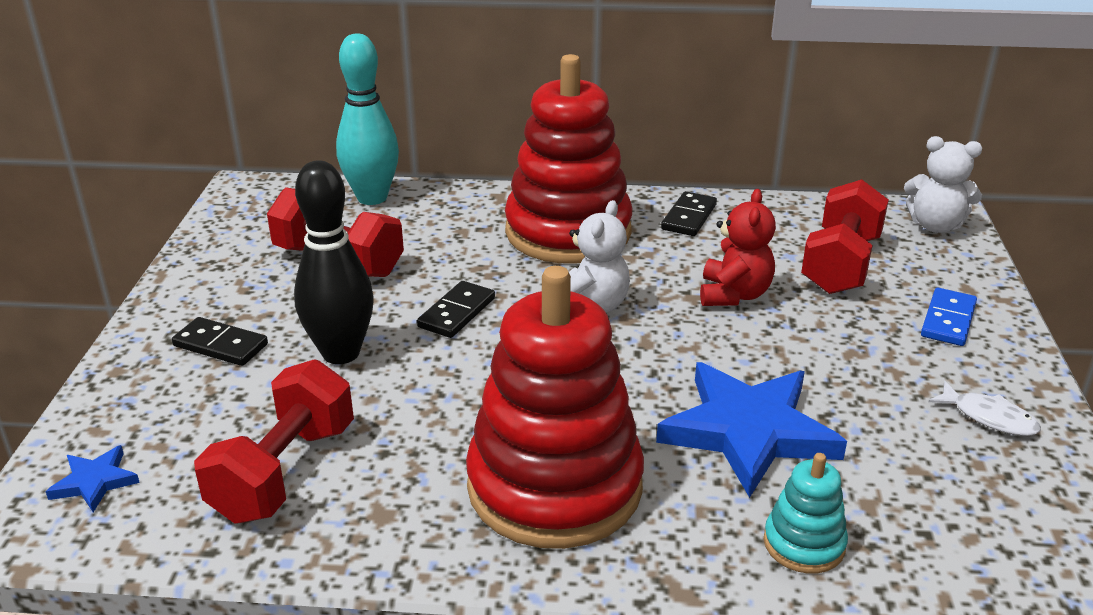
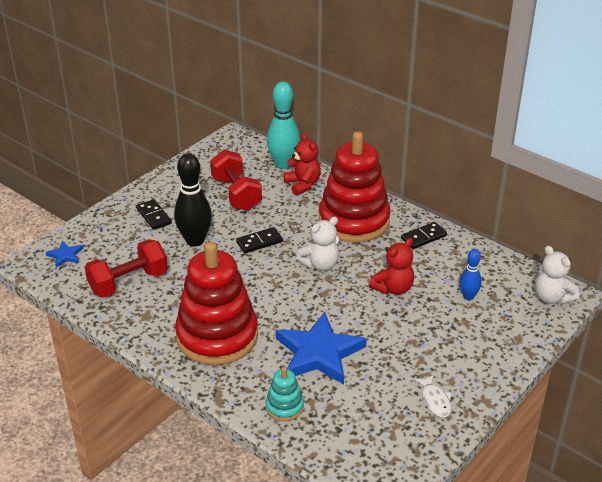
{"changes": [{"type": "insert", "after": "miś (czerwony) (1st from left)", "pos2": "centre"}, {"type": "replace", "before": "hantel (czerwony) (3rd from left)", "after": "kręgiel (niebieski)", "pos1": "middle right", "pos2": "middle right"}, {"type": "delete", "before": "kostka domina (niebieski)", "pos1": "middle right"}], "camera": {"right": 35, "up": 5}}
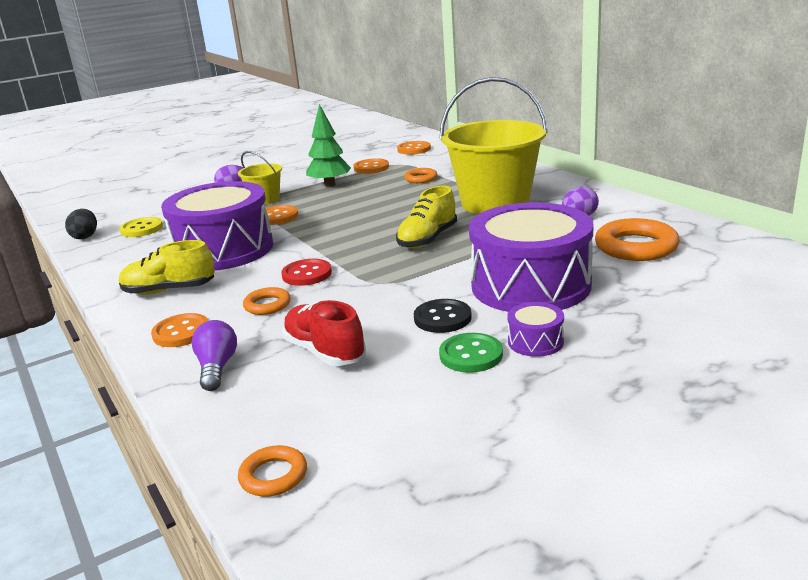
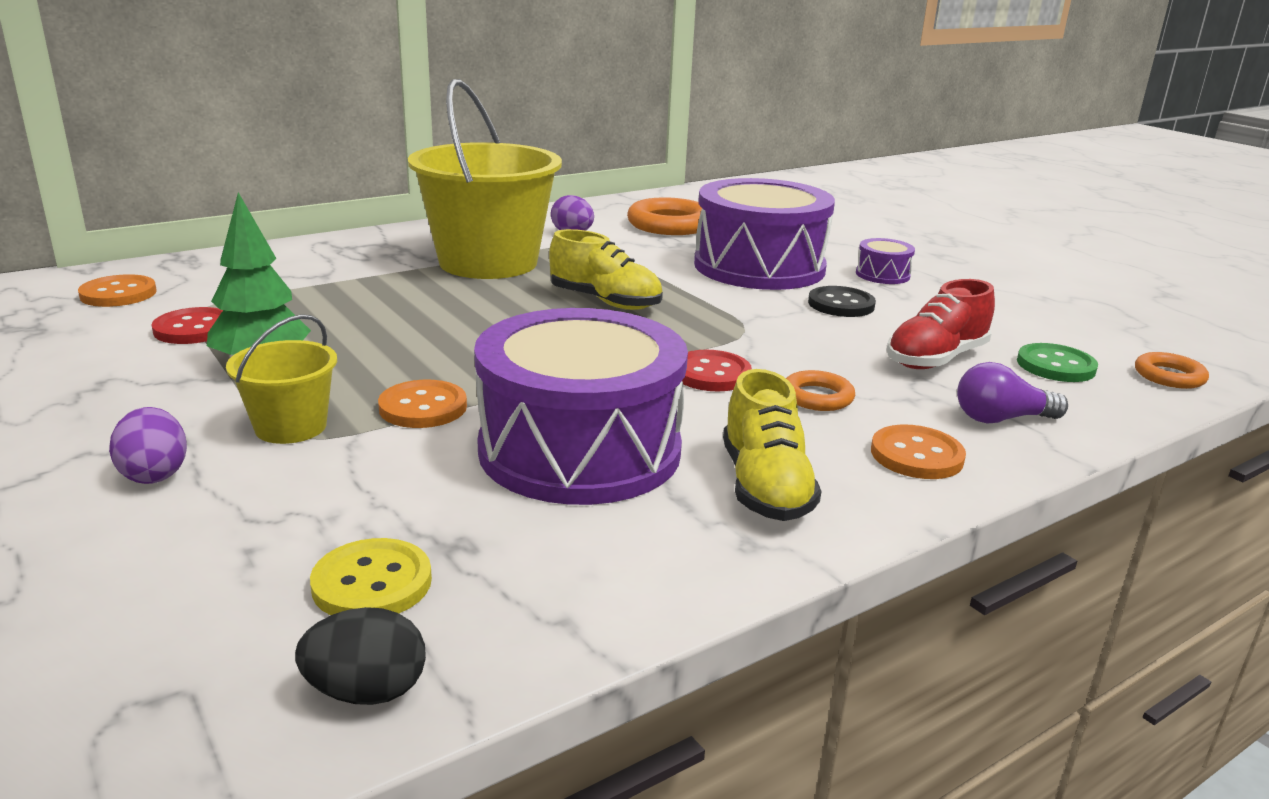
{"changes": [{"type": "recolor", "before": "guzik (pomarańczowy) (3rd from left)", "after": "guzik (czerwony) (1st from left)", "pos1": "top centre", "pos2": "middle left"}, {"type": "move", "before": "guzik (zielony)", "pos1": "centre", "pos2": "middle right"}, {"type": "delete", "before": "pierścień (pomarańczowy) (3rd from left)", "pos1": "top centre"}], "camera": {"right": -95, "up": 0}}
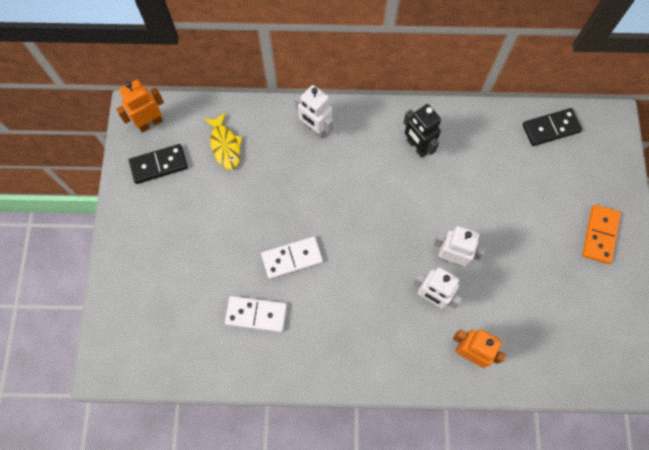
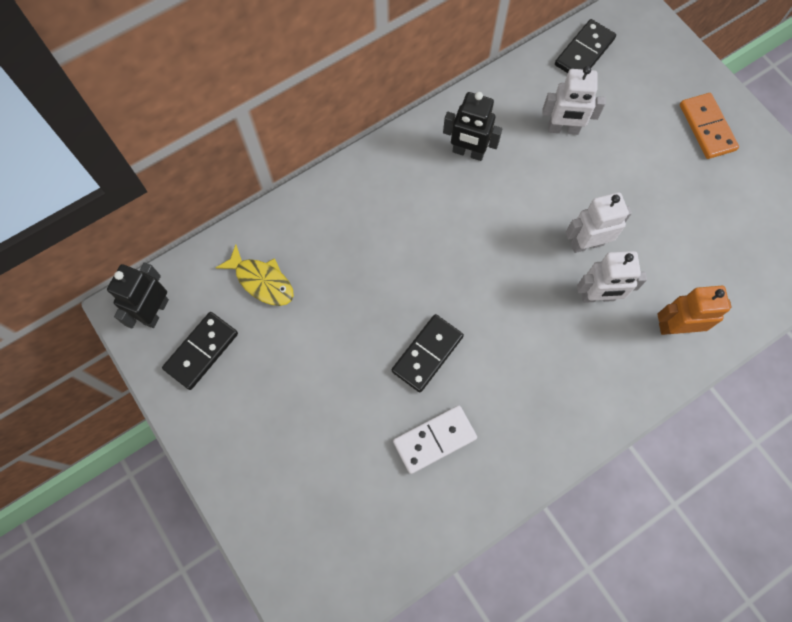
{"changes": [{"type": "recolor", "before": "robot (pomarańczowy) (1st from left)", "after": "robot (czarny) (1st from left)", "pos1": "top left", "pos2": "middle left"}, {"type": "recolor", "before": "kostka domina (biały) (2nd from left)", "after": "kostka domina (czarny) (2nd from left)", "pos1": "centre", "pos2": "centre"}, {"type": "move", "before": "robot (biały) (1st from left)", "pos1": "top centre", "pos2": "top right"}], "camera": {"right": -35, "up": 0}}
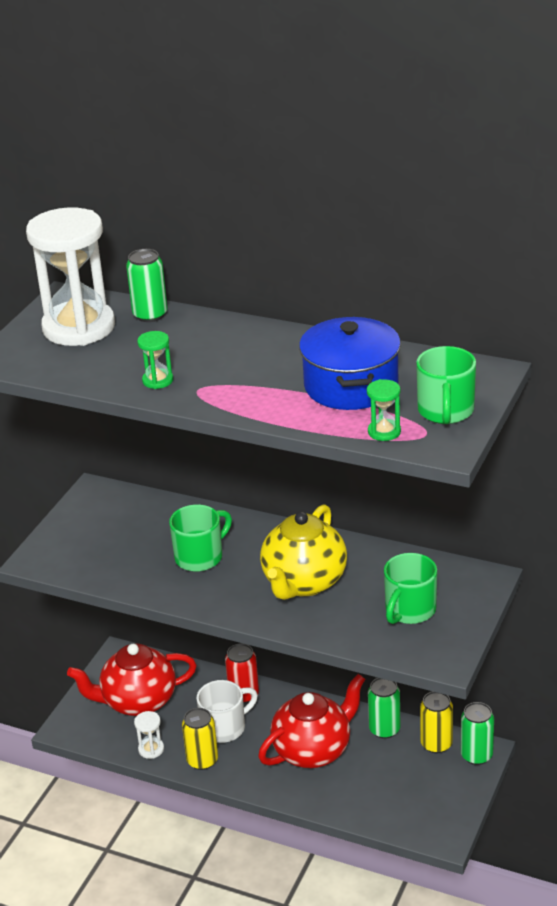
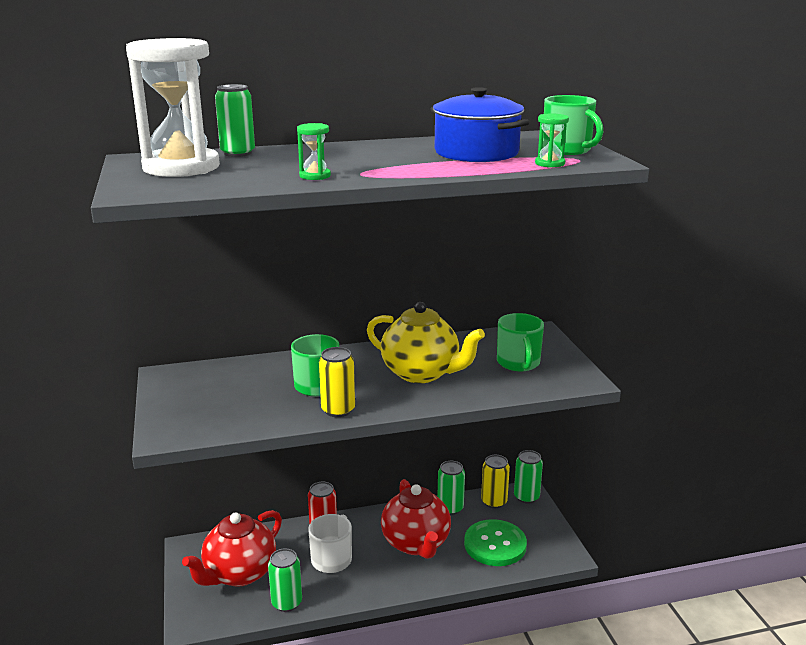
{"changes": [{"type": "replace", "before": "klepsydra (biały) (2nd from left)", "after": "puszka (zielony) (2nd from left)", "pos1": "bottom left", "pos2": "bottom centre"}, {"type": "move", "before": "puszka (żółty) (1st from left)", "pos1": "bottom centre", "pos2": "centre"}, {"type": "rotate", "before": "imbryk (żółty)", "pos1": "centre", "pos2": "centre", "turn": -45}, {"type": "rotate", "before": "imbryk (czerwony) (2nd from left)", "pos1": "bottom centre", "pos2": "bottom centre", "turn": 150}, {"type": "insert", "after": "guzik (zielony)", "pos2": "bottom centre"}], "camera": {"right": -40, "up": -10}}
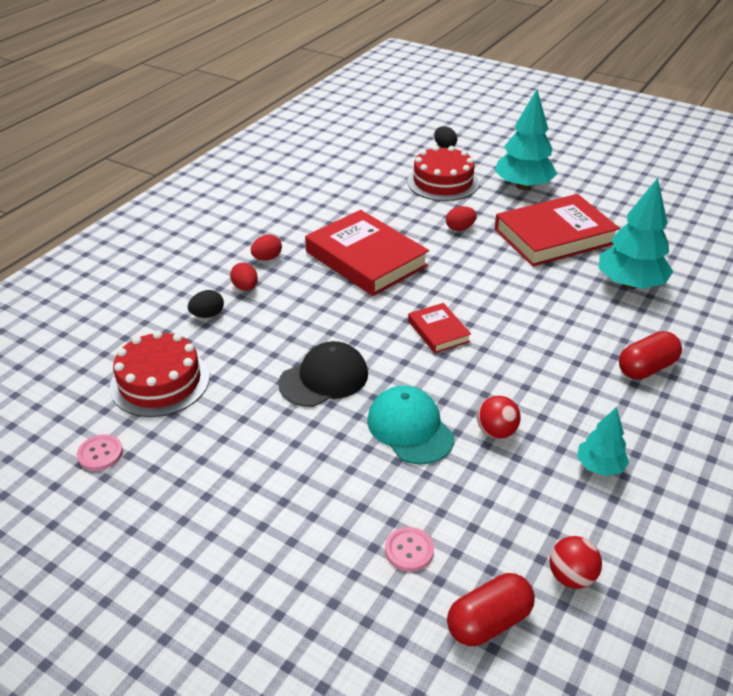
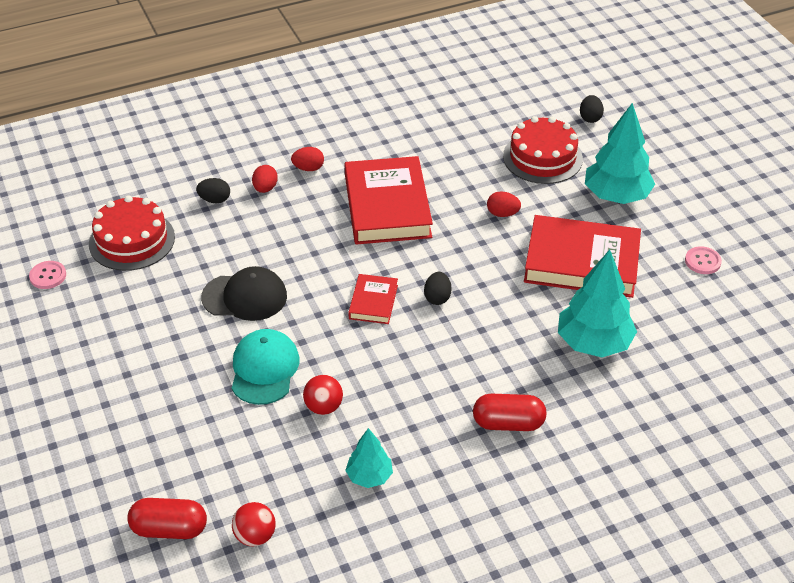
{"changes": [{"type": "insert", "after": "jajko (czarny) (2nd from left)", "pos2": "centre"}, {"type": "move", "before": "guzik (różowy) (2nd from left)", "pos1": "bottom centre", "pos2": "middle right"}], "camera": {"right": 35, "up": 5}}
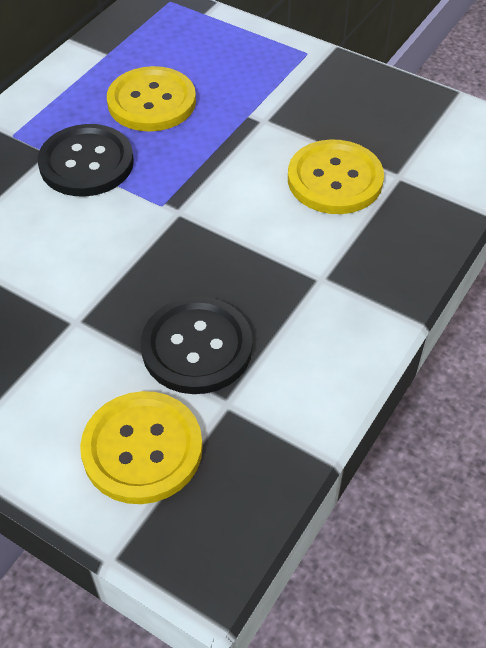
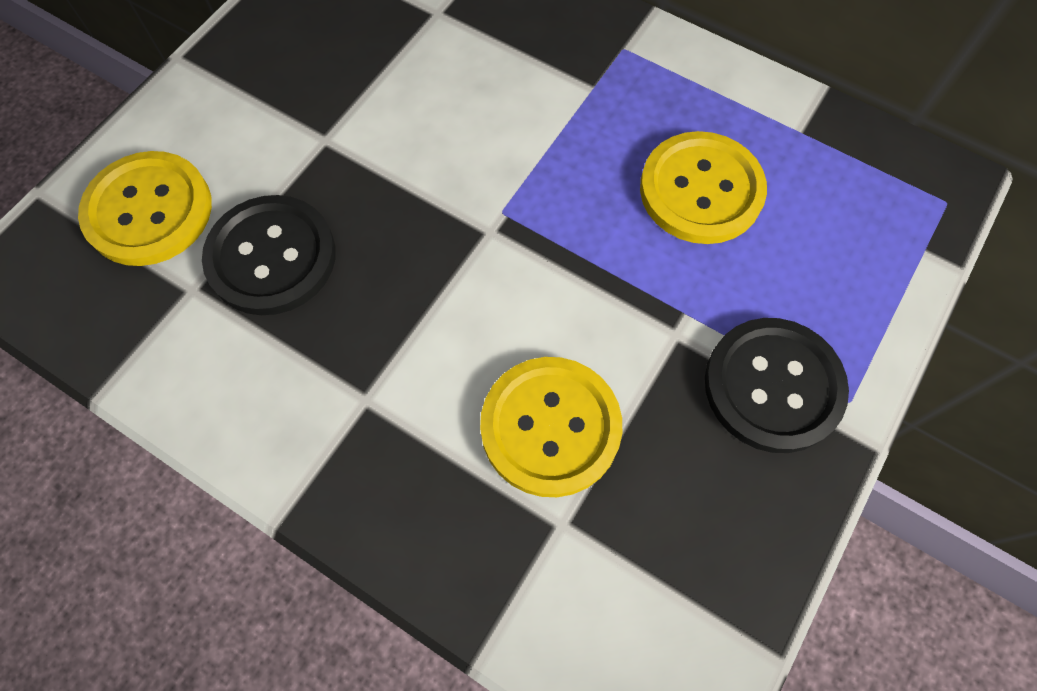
{"changes": [{"type": "move", "before": "guzik (czarny) (1st from left in the first image)", "after": "guzik (czarny) (2nd from left)", "pos1": "top left", "pos2": "middle right"}], "camera": {"right": 90, "up": 15}}
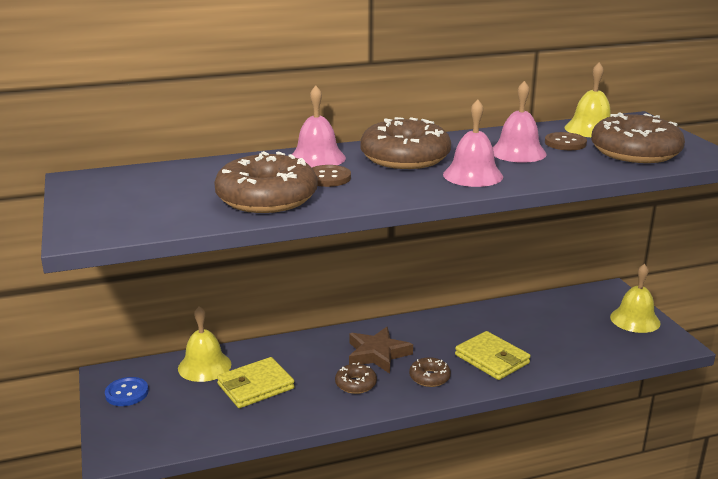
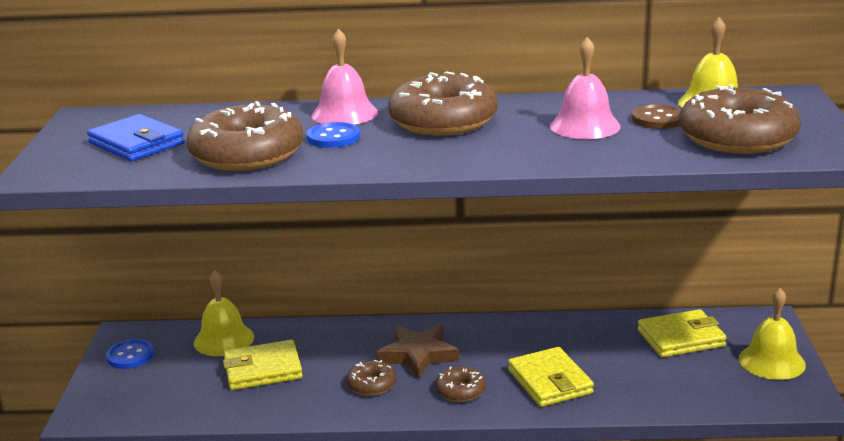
{"changes": [{"type": "insert", "after": "portfel (niebieski)", "pos2": "top left"}, {"type": "recolor", "before": "guzik (brązowy) (1st from left)", "after": "guzik (niebieski) (2nd from left)", "pos1": "centre", "pos2": "top centre"}, {"type": "insert", "after": "portfel (żółty) (3rd from left)", "pos2": "bottom right"}, {"type": "delete", "before": "dzwonek (różowy) (2nd from left)", "pos1": "top centre"}], "camera": {"right": 20, "up": 0}}
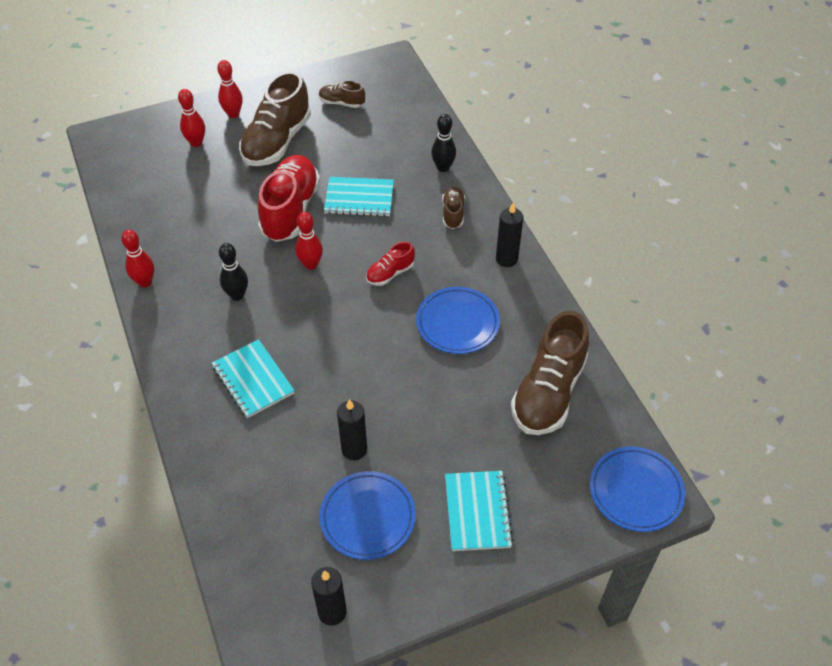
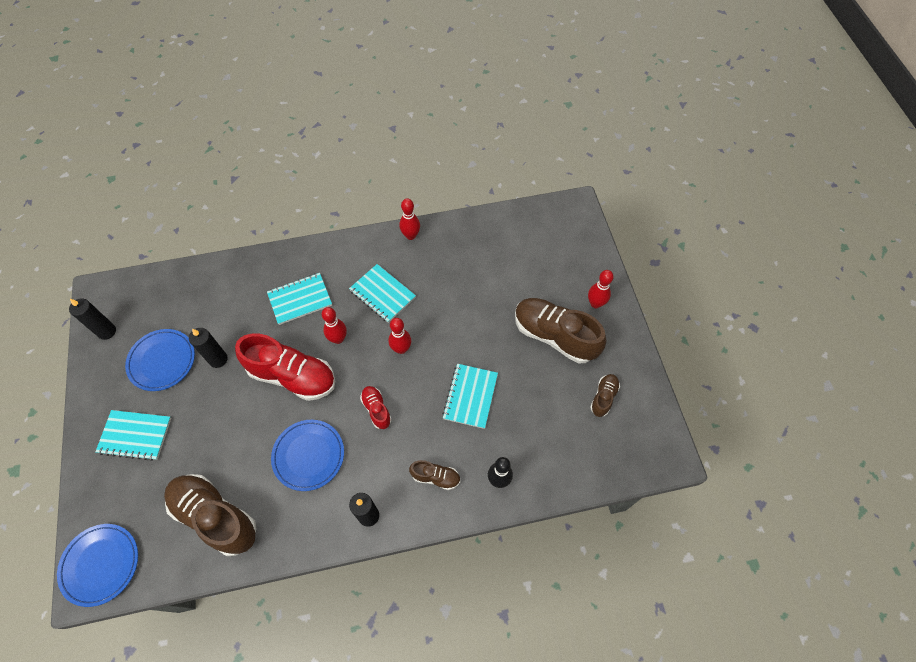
{"changes": [{"type": "move", "before": "but (czerwony) (1st from left)", "pos1": "top centre", "pos2": "middle left"}, {"type": "move", "before": "kręgiel (czerwony) (2nd from left in the first image)", "after": "kręgiel (czerwony) (1st from left)", "pos1": "top left", "pos2": "centre"}, {"type": "replace", "before": "kręgiel (czarny) (1st from left)", "after": "zeszyt (turkusowy) (3rd from left)", "pos1": "middle left", "pos2": "centre"}], "camera": {"right": 100, "up": 10}}
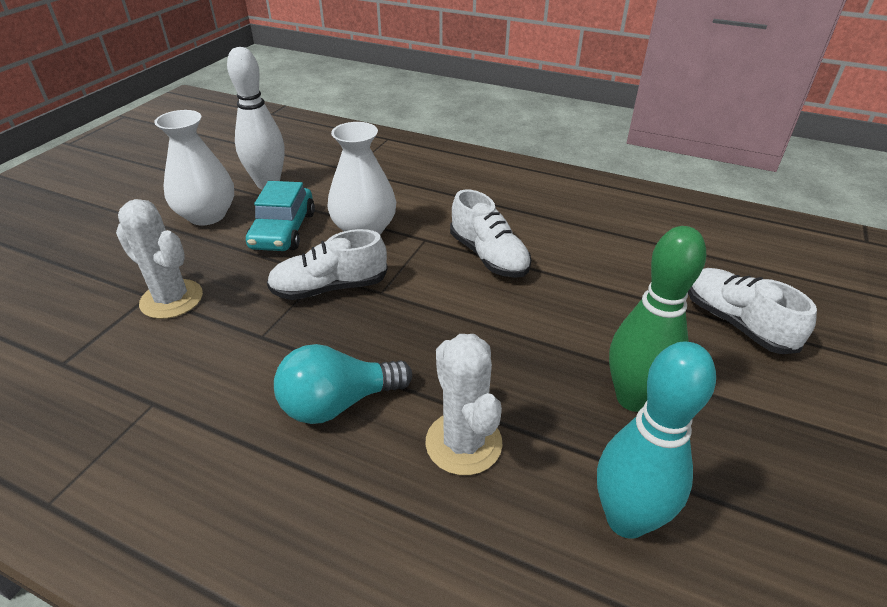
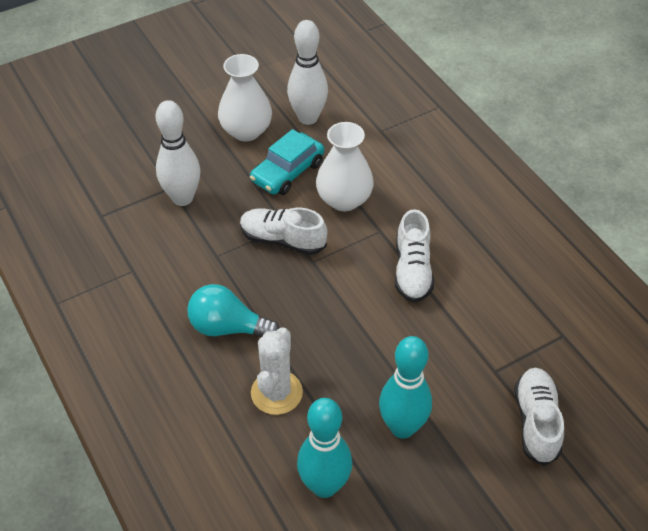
{"changes": [{"type": "replace", "before": "kaktus (biały) (1st from left)", "after": "kręgiel (biały) (1st from left)", "pos1": "middle left", "pos2": "top left"}, {"type": "recolor", "before": "kręgiel (zielony)", "after": "kręgiel (turkusowy) (2nd from left)", "pos1": "middle right", "pos2": "bottom centre"}], "camera": {"right": 35, "up": 10}}
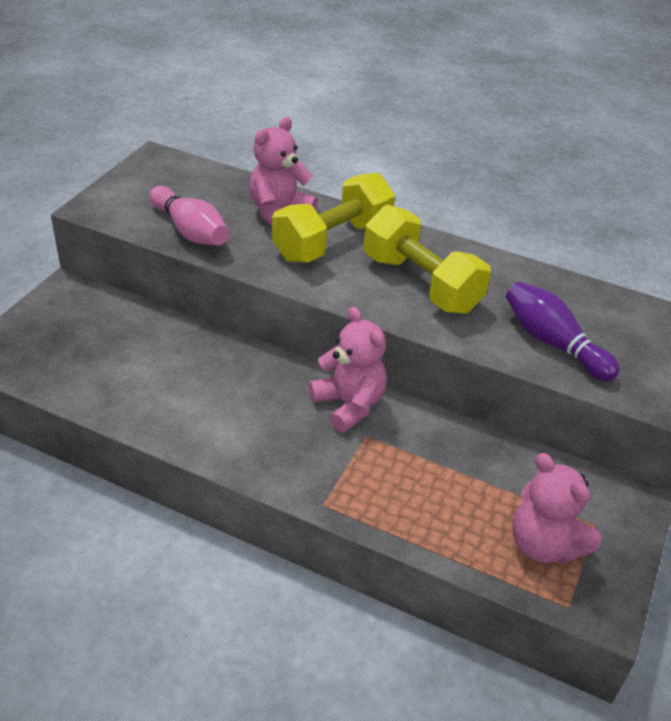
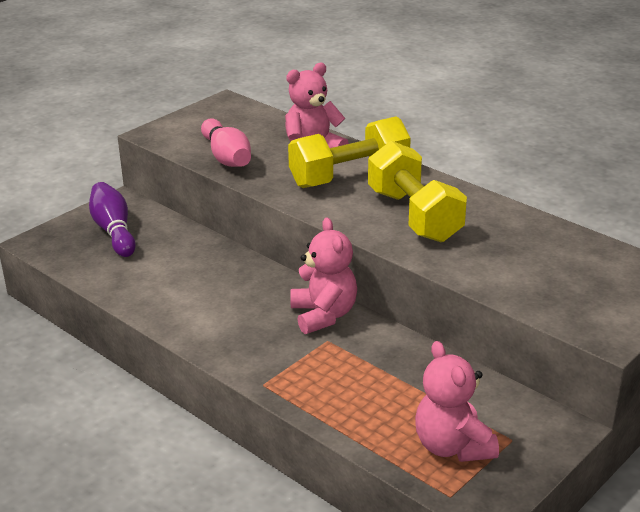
{"changes": [{"type": "move", "before": "kręgiel (fioletowy)", "pos1": "middle right", "pos2": "middle left"}], "camera": {"right": 20, "up": -10}}
